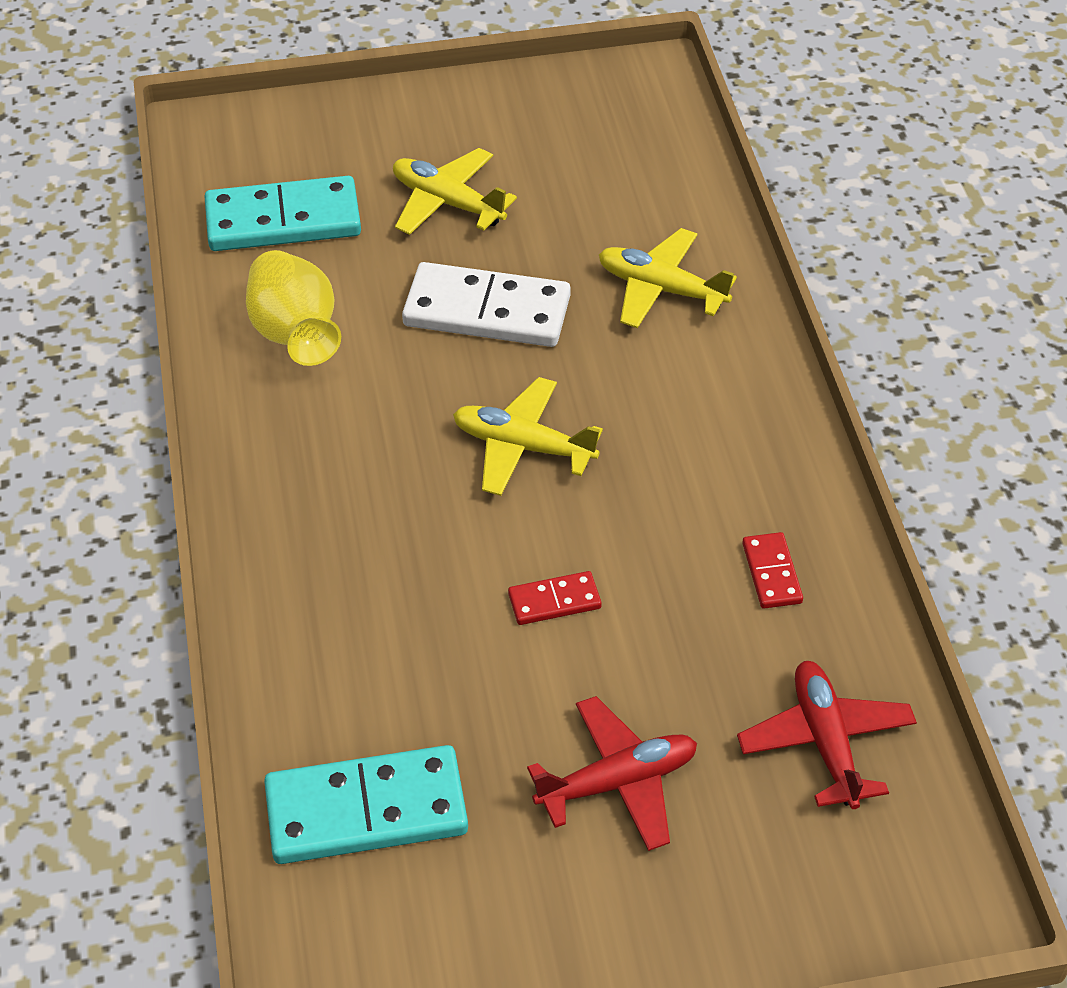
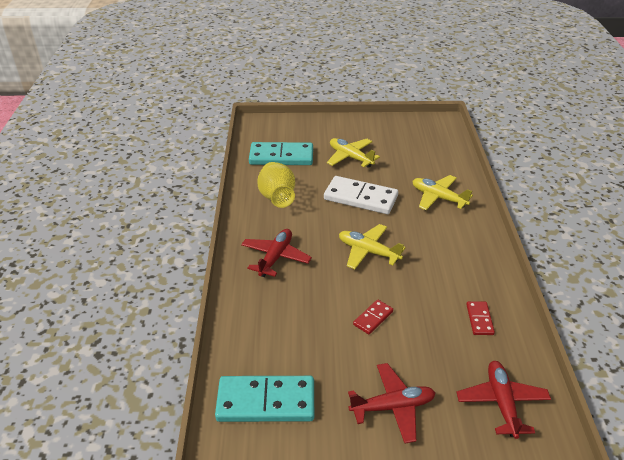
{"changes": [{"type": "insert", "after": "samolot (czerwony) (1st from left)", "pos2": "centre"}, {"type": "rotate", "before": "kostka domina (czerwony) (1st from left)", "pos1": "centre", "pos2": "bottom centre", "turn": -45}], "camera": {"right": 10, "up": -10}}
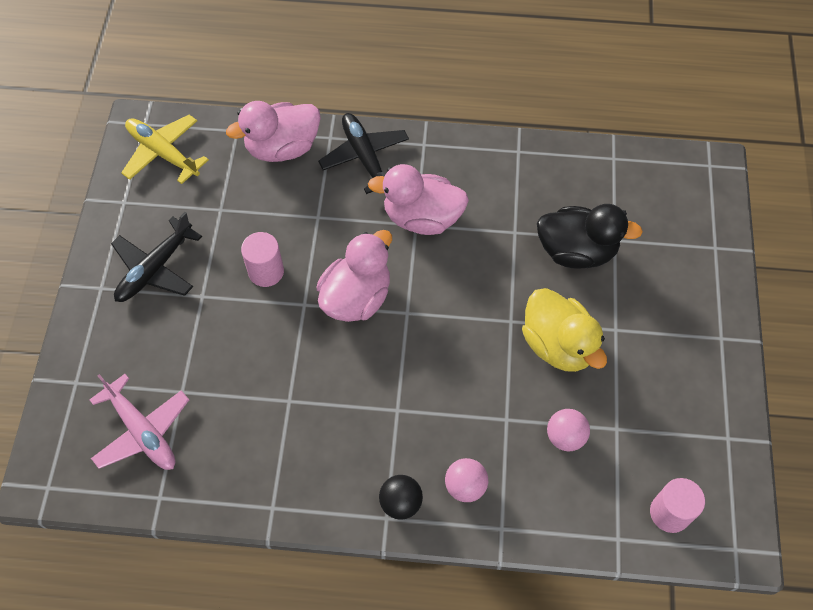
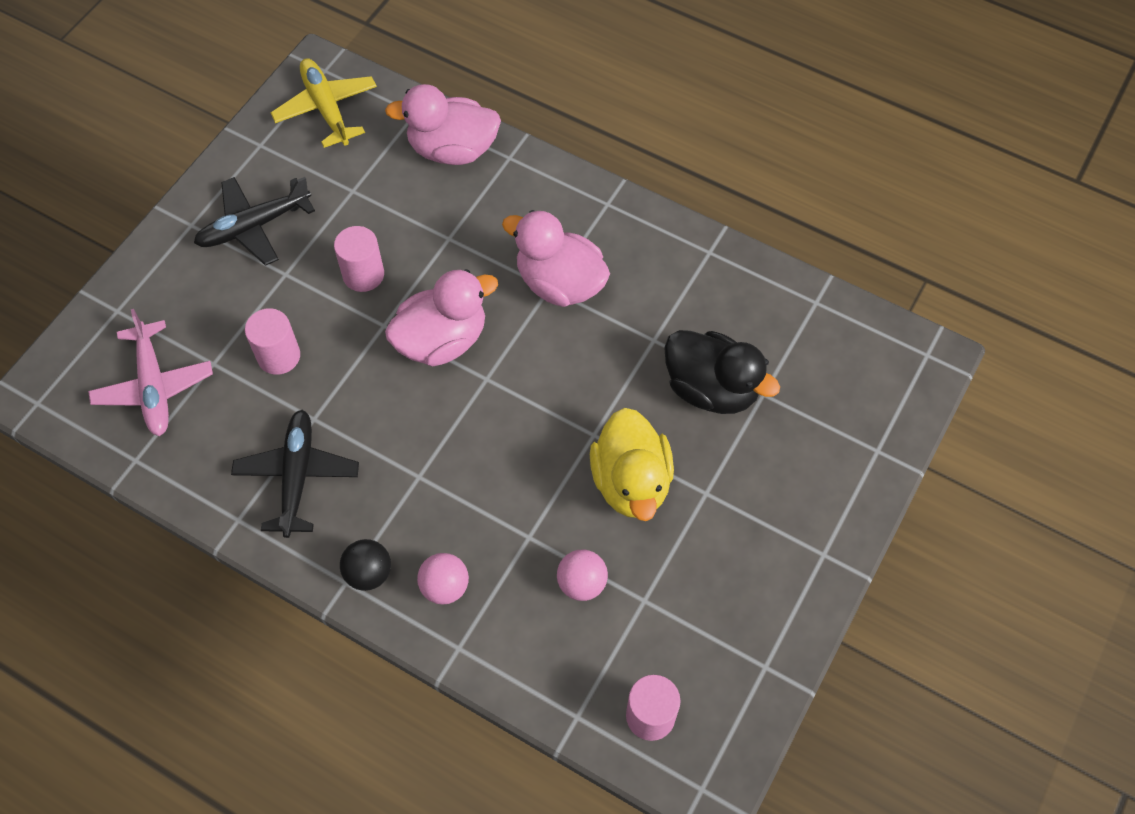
{"changes": [{"type": "move", "before": "samolot (czarny) (2nd from left)", "pos1": "top centre", "pos2": "middle left"}, {"type": "insert", "after": "walec (różowy) (1st from left)", "pos2": "middle left"}], "camera": {"right": 25, "up": 0}}
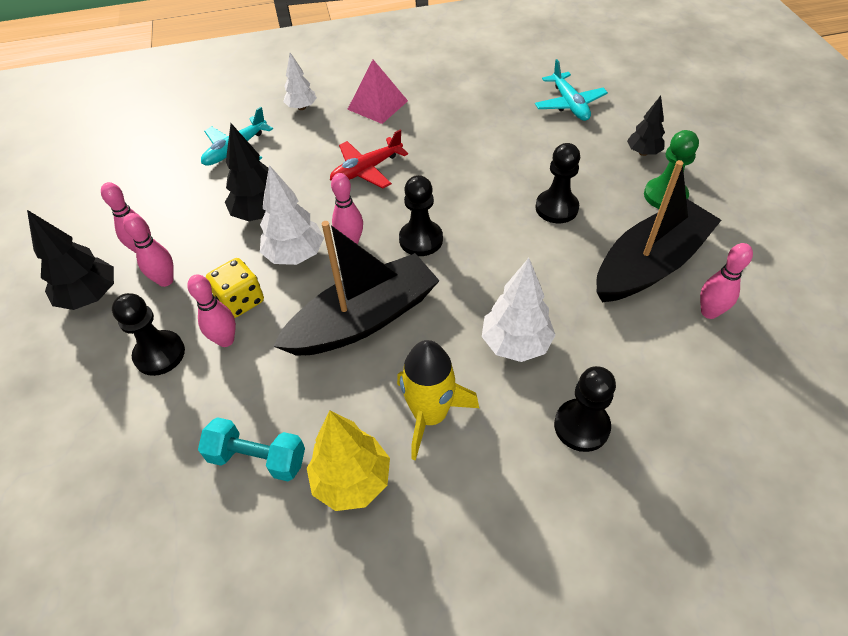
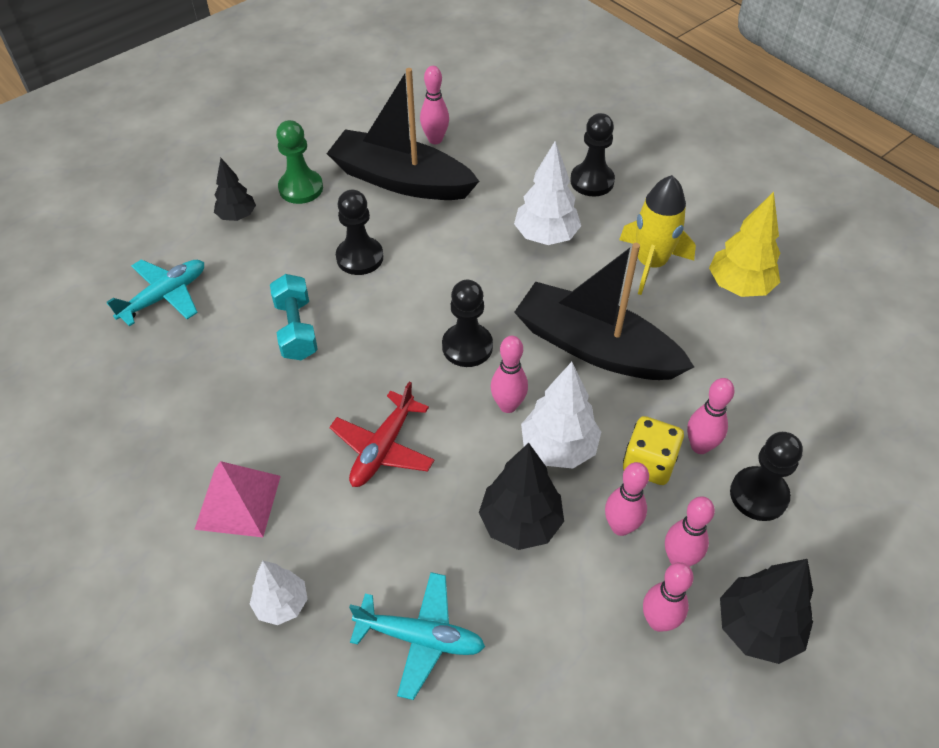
{"changes": [{"type": "move", "before": "hantel (turkusowy)", "pos1": "bottom left", "pos2": "middle left"}, {"type": "rotate", "before": "samolot (czerwony)", "pos1": "top centre", "pos2": "centre", "turn": 90}, {"type": "insert", "after": "kręgiel (różowy) (3rd from left)", "pos2": "bottom right"}], "camera": {"right": -120, "up": 0}}
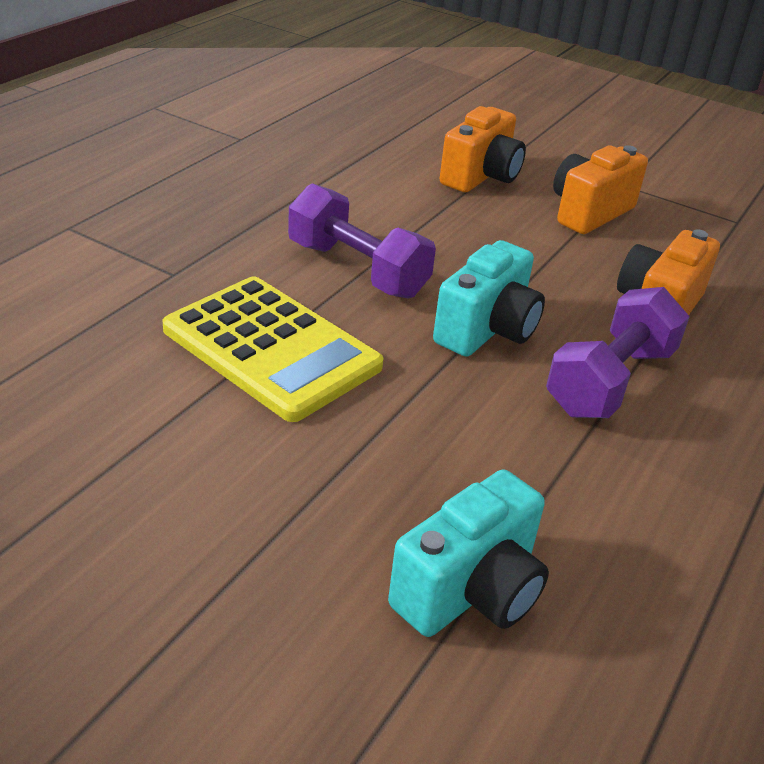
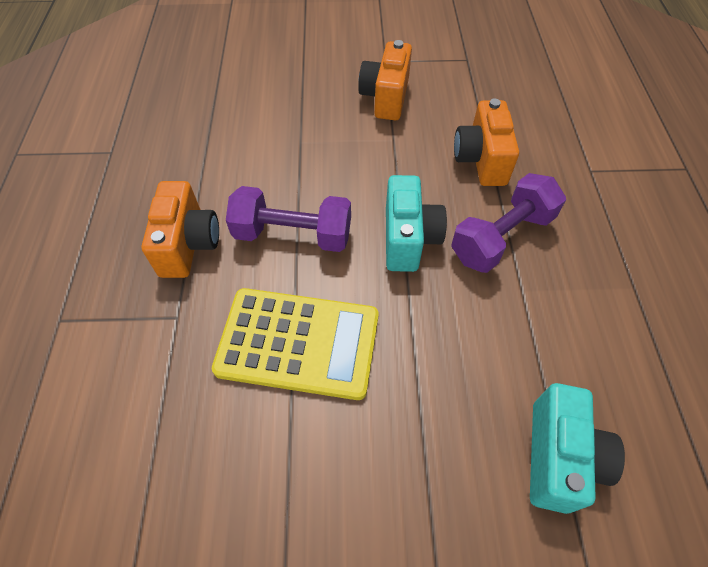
{"changes": [{"type": "move", "before": "aparat fotograficzny (pomarańczowy) (1st from left)", "pos1": "top centre", "pos2": "middle left"}, {"type": "rotate", "before": "hantel (fioletowy) (2nd from left)", "pos1": "middle right", "pos2": "middle right", "turn": 45}], "camera": {"right": -30, "up": 20}}
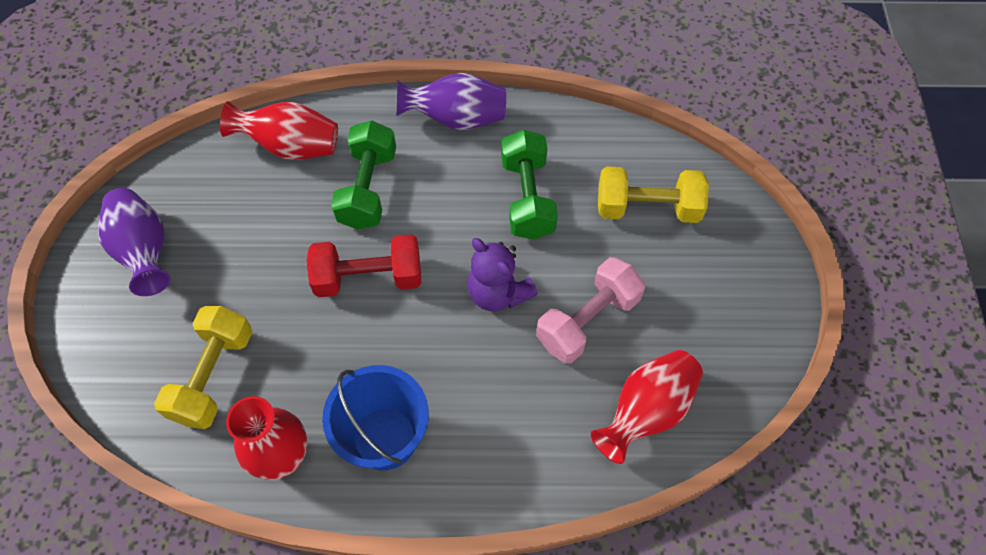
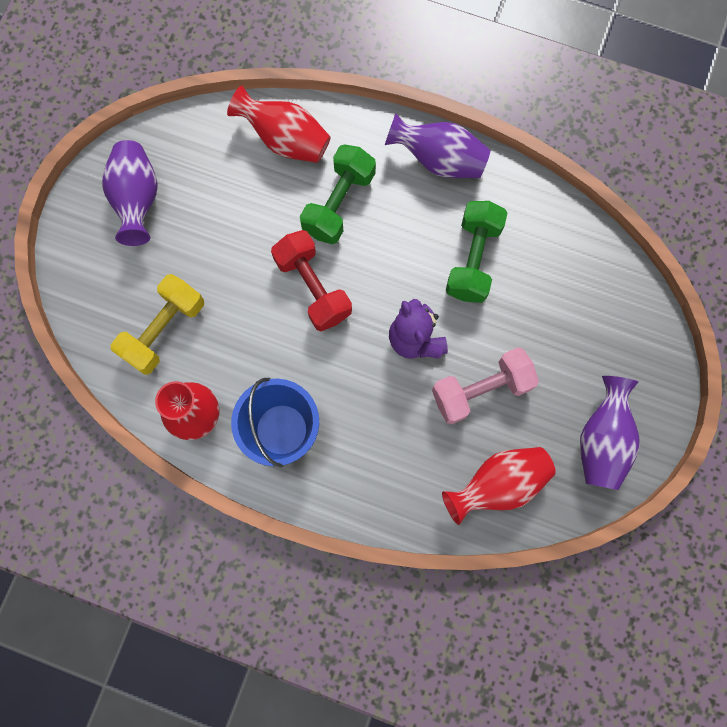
{"changes": [{"type": "rotate", "before": "hantel (czerwony)", "pos1": "centre", "pos2": "centre", "turn": 45}, {"type": "insert", "after": "wazon (fioletowy) (3rd from left)", "pos2": "middle right"}, {"type": "delete", "before": "hantel (żółty) (2nd from left)", "pos1": "centre"}], "camera": {"right": 20, "up": 15}}
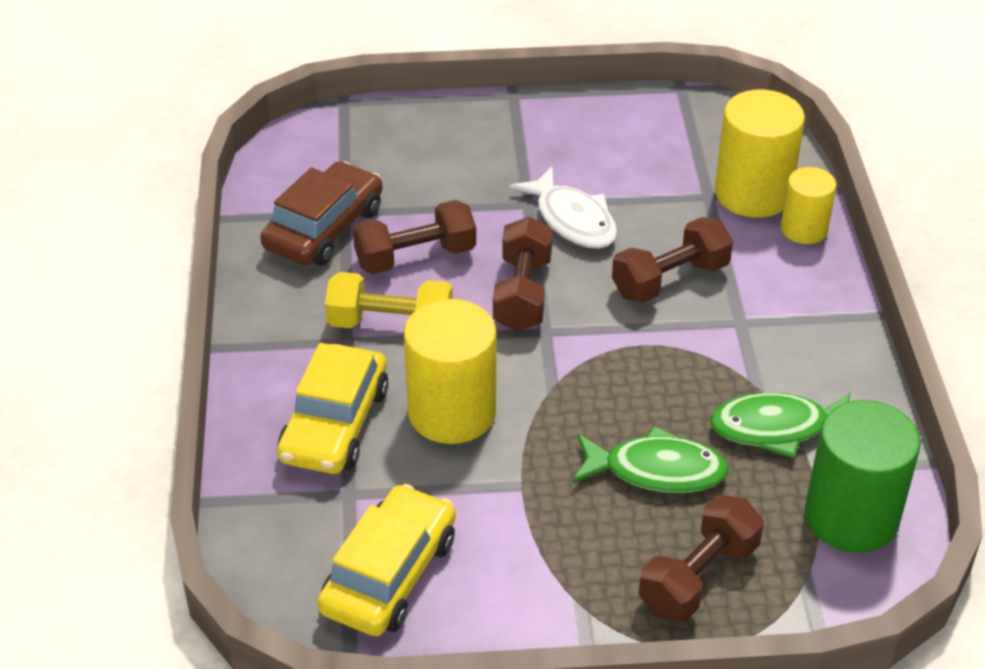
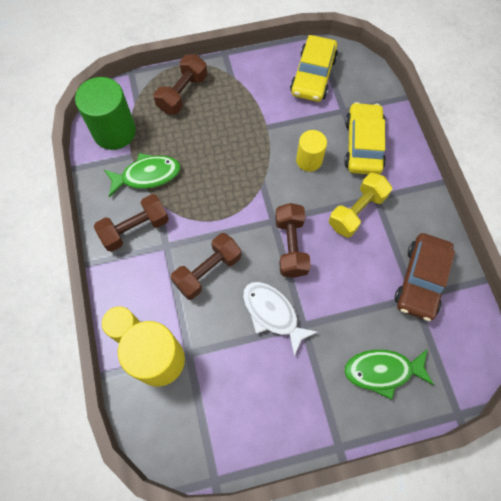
{"changes": [{"type": "move", "before": "hantel (brązowy) (1st from left)", "pos1": "centre", "pos2": "middle left"}, {"type": "resize", "before": "walec (żółty) (1st from left in the first image)", "pos1": "centre", "pos2": "top centre", "scale": 0.6}, {"type": "rotate", "before": "hantel (żółty)", "pos1": "centre", "pos2": "middle right", "turn": -45}, {"type": "move", "before": "ryba (zielony) (1st from left in the first image)", "after": "ryba (zielony) (2nd from left)", "pos1": "bottom centre", "pos2": "bottom right"}], "camera": {"right": 170, "up": 25}}
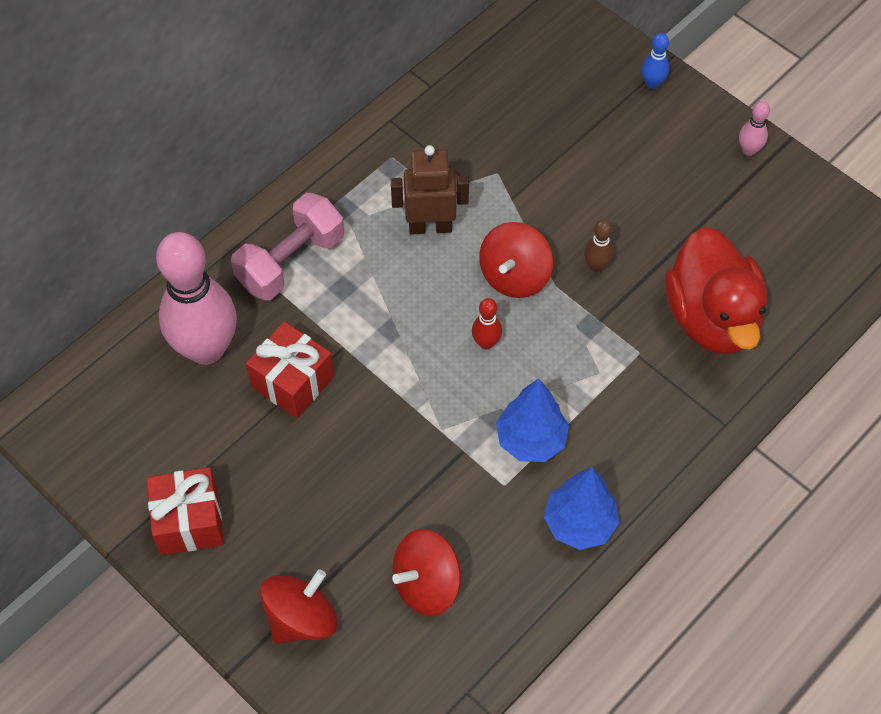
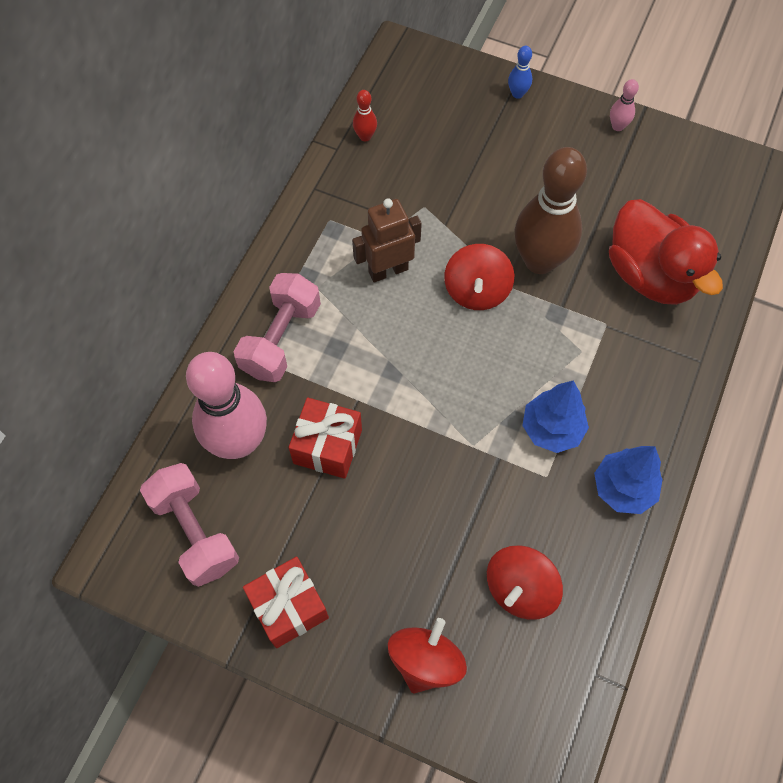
{"changes": [{"type": "insert", "after": "hantel (różowy) (1st from left)", "pos2": "bottom left"}, {"type": "move", "before": "kręgiel (czerwony)", "pos1": "centre", "pos2": "top centre"}, {"type": "resize", "before": "kręgiel (brązowy)", "pos1": "middle right", "pos2": "top right", "scale": 2.45}], "camera": {"right": -20, "up": 5}}
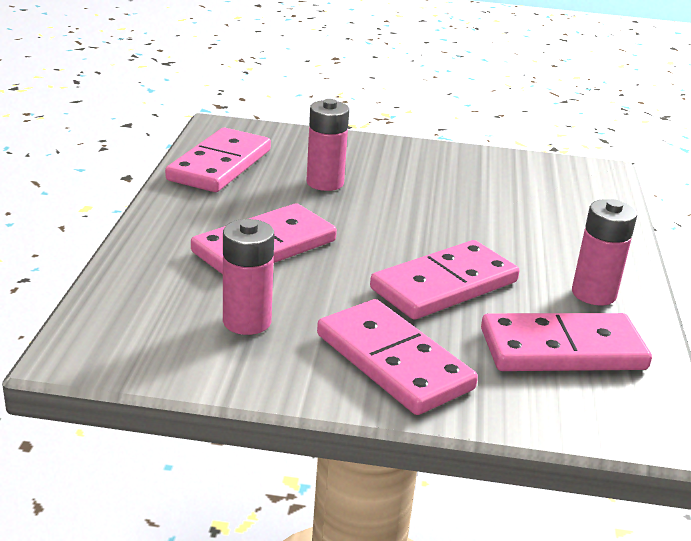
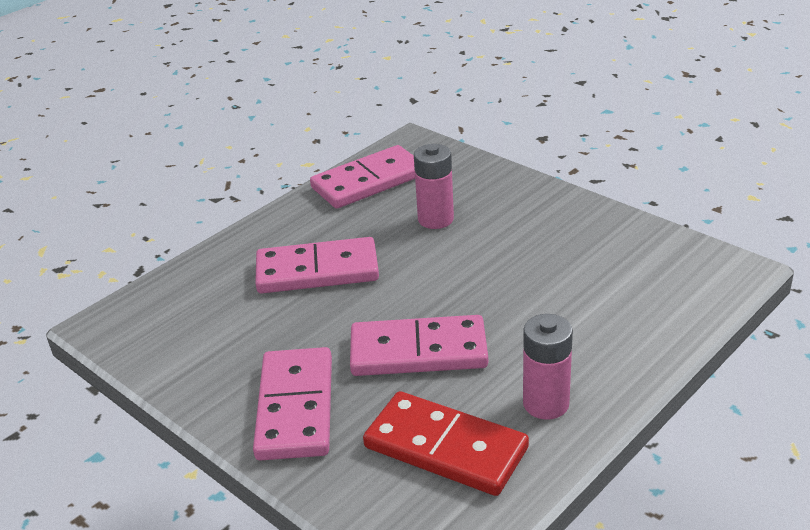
{"changes": [{"type": "recolor", "before": "kostka domina (różowy) (5th from left)", "after": "kostka domina (czerwony)", "pos1": "middle right", "pos2": "bottom centre"}, {"type": "delete", "before": "bateria (różowy) (1st from left)", "pos1": "centre"}], "camera": {"right": 40, "up": 5}}
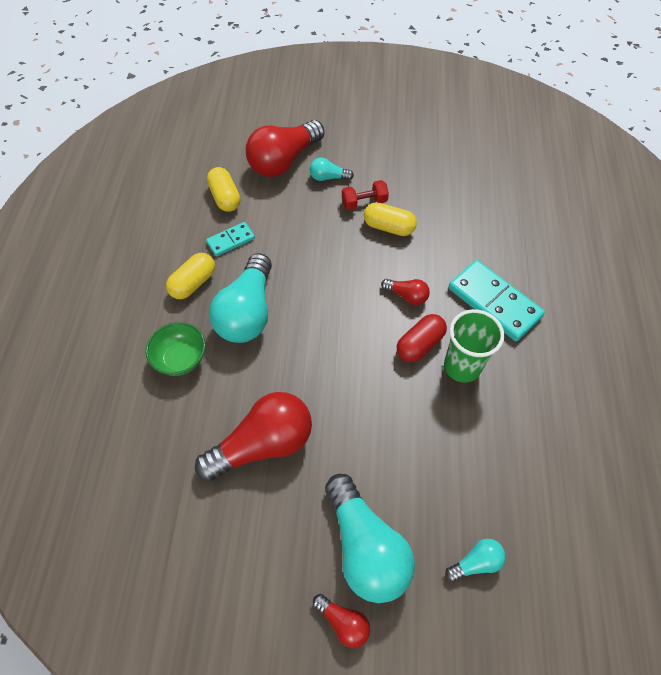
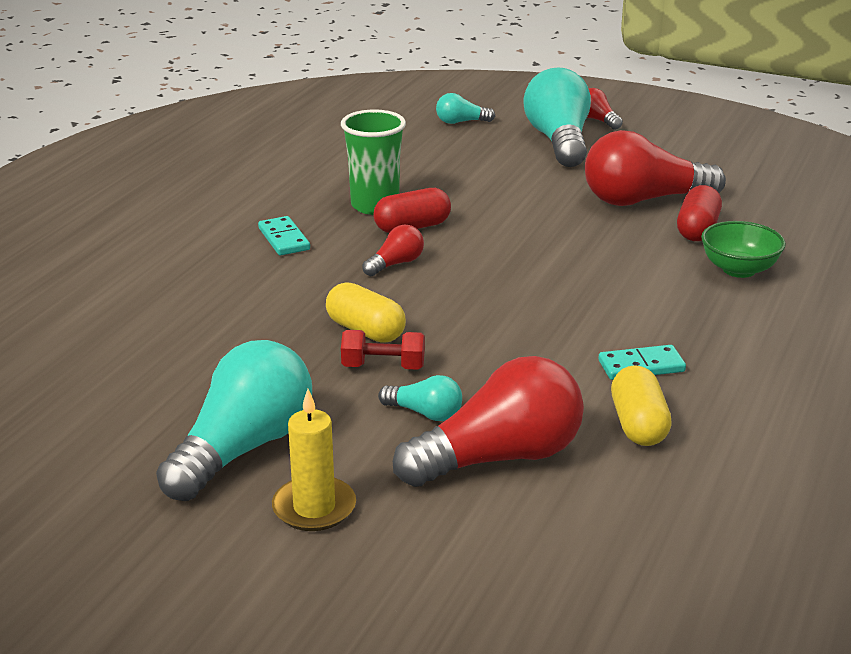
{"changes": [{"type": "move", "before": "żarówka (turkusowy) (1st from left)", "pos1": "centre", "pos2": "middle left"}, {"type": "resize", "before": "kostka domina (turkusowy) (2nd from left in the first image)", "pos1": "middle right", "pos2": "centre", "scale": 0.53}, {"type": "insert", "after": "świeca (żółty)", "pos2": "bottom centre"}, {"type": "rotate", "before": "żarówka (czerwony) (4th from left in the first image)", "pos1": "centre", "pos2": "centre", "turn": 90}, {"type": "insert", "after": "kapsułka (czerwony) (2nd from left)", "pos2": "top right"}, {"type": "delete", "before": "kapsułka (żółty) (1st from left)", "pos1": "middle left"}], "camera": {"right": -160, "up": -30}}
